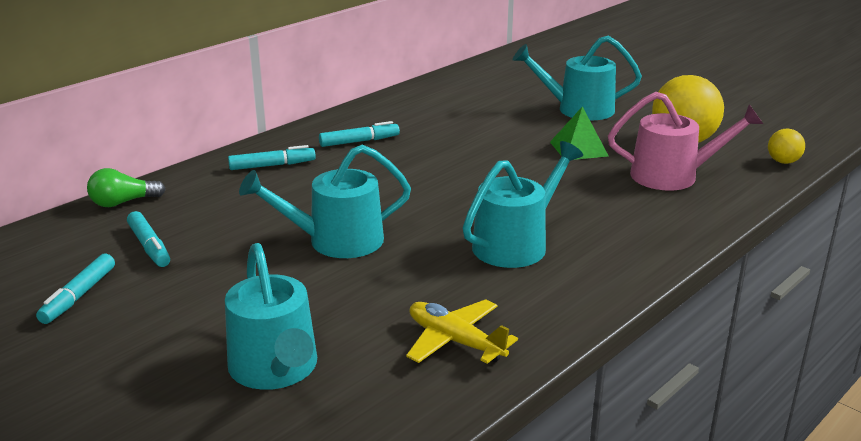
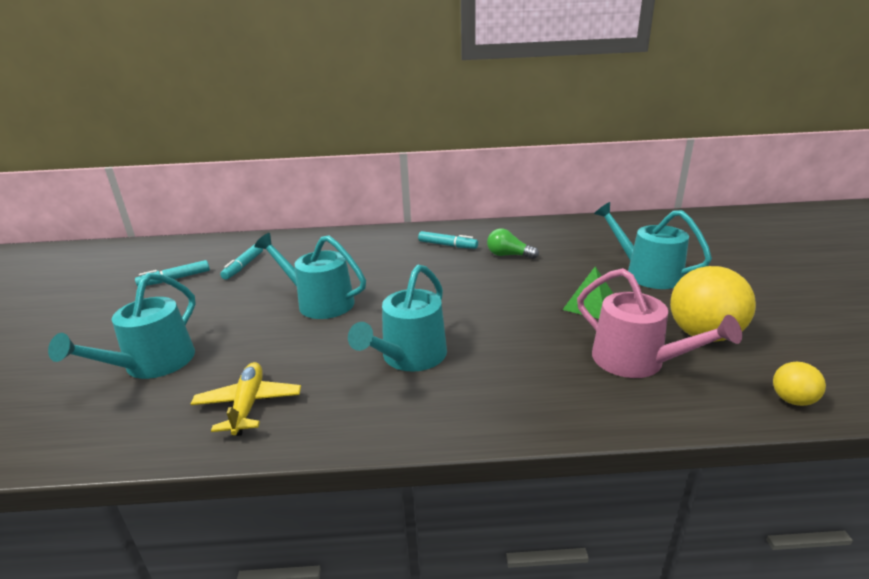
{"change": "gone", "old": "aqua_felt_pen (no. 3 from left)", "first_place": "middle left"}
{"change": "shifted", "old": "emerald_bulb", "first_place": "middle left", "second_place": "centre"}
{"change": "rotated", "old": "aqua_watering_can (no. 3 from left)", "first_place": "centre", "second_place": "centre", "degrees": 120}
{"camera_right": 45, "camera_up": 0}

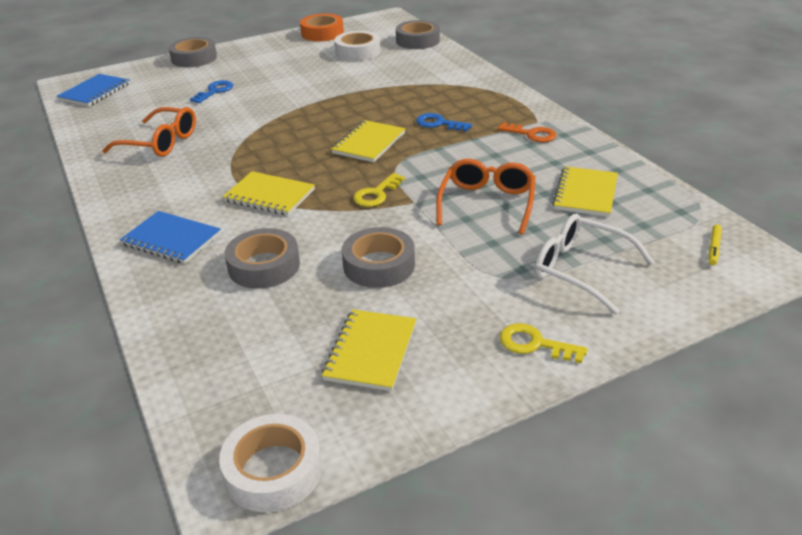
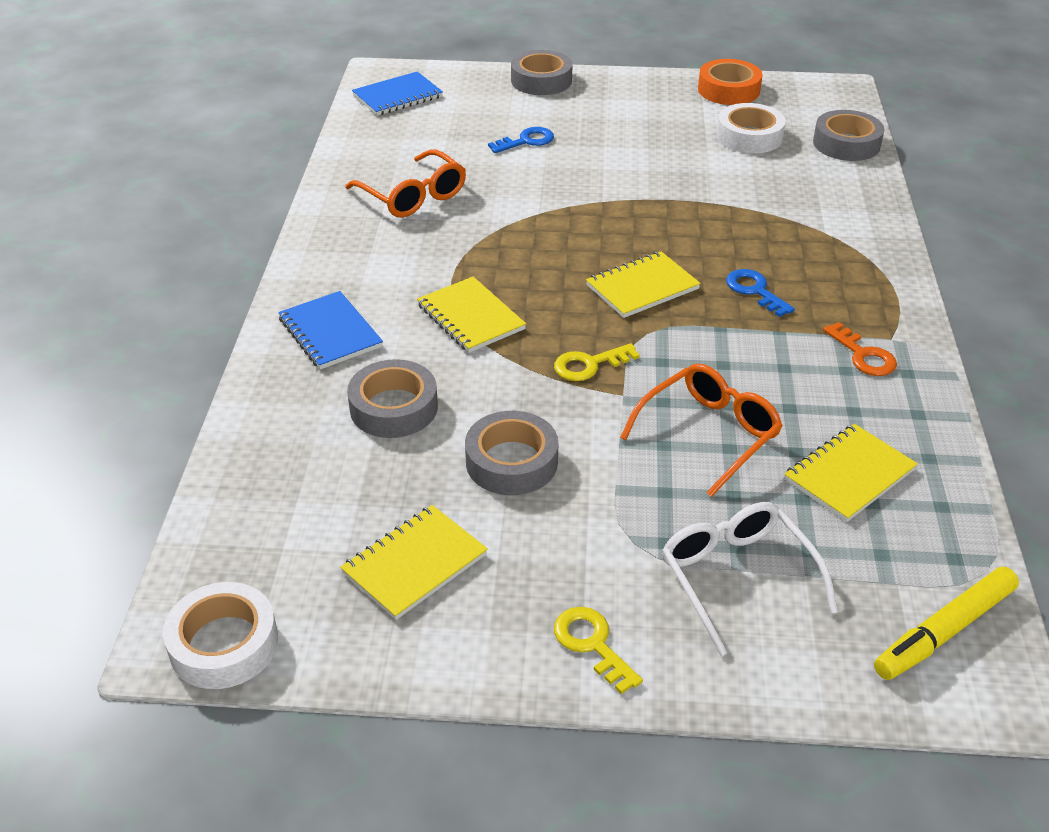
{"change": "scaled", "old": "bright_yellow_felt_pen", "first_place": "middle right", "second_place": "bottom right", "factor": 2.06}
{"camera_right": 30, "camera_up": 5}

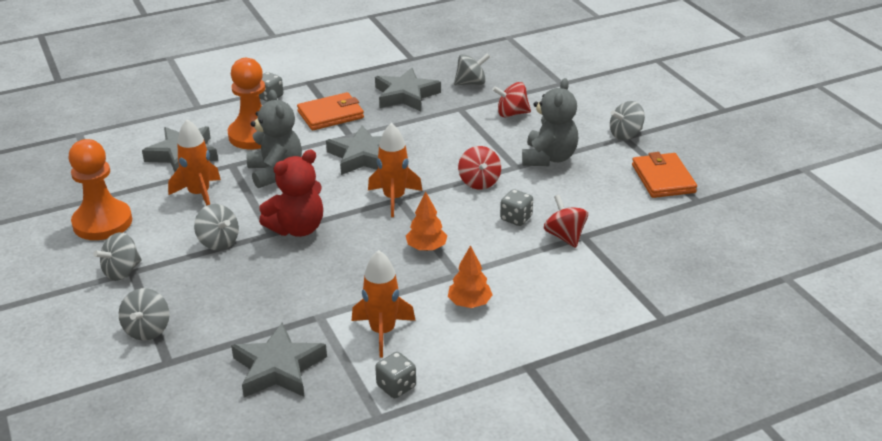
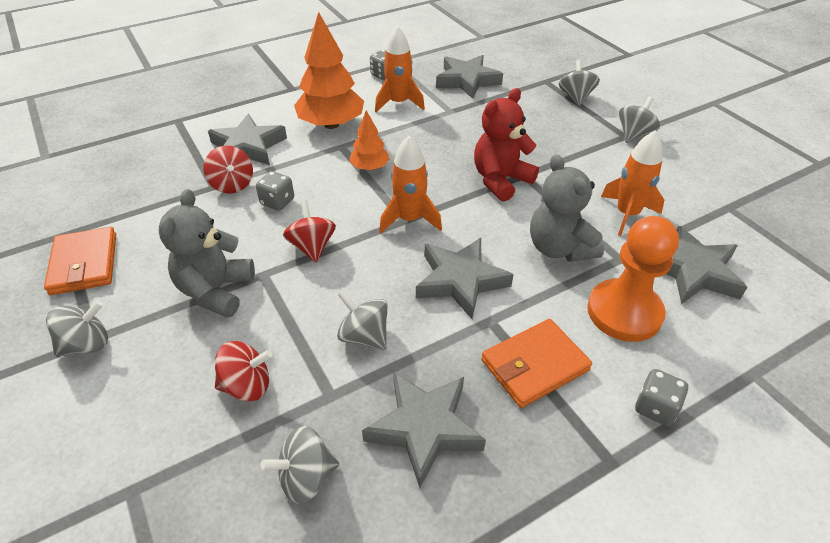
{"change": "gone", "old": "orange-coloured_game_pawn (no. 1 from left)", "first_place": "middle left"}
{"change": "new", "new": "ash-grey_star_shape (no. 1 from left)", "second_place": "top left"}
{"change": "shifted", "old": "ash-grey_spinning_top (no. 3 from left)", "first_place": "middle left", "second_place": "centre"}
{"change": "scaled", "old": "orange-coloured_tree (no. 2 from left in the first image)", "first_place": "centre", "second_place": "top centre", "factor": 1.87}
{"camera_right": 175, "camera_up": 10}

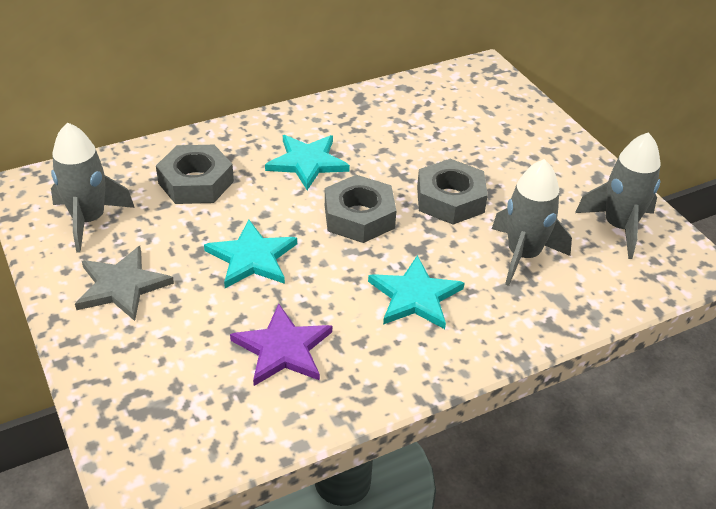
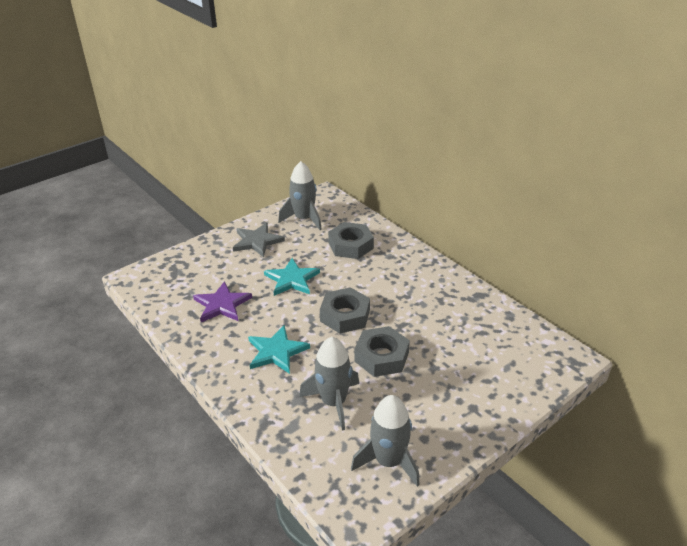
{"change": "gone", "old": "aqua_star_shape (no. 2 from left)", "first_place": "top centre"}
{"camera_right": 80, "camera_up": -5}

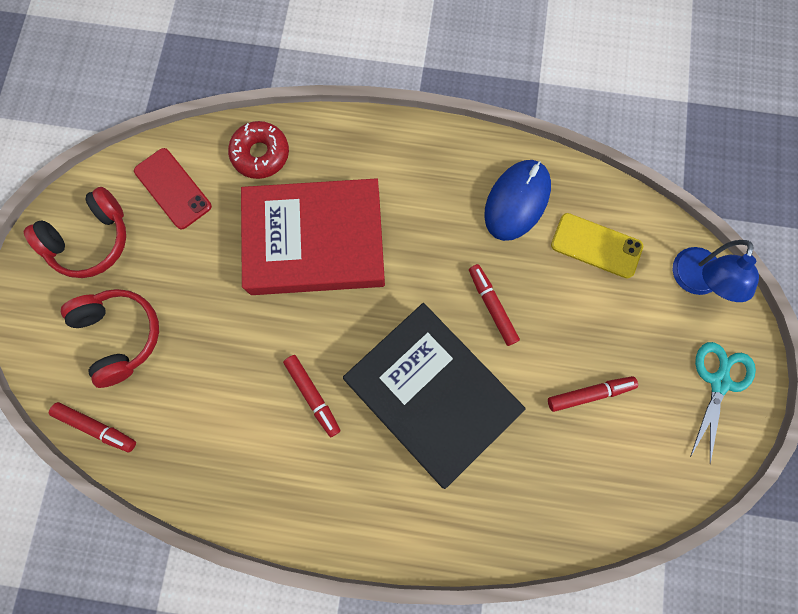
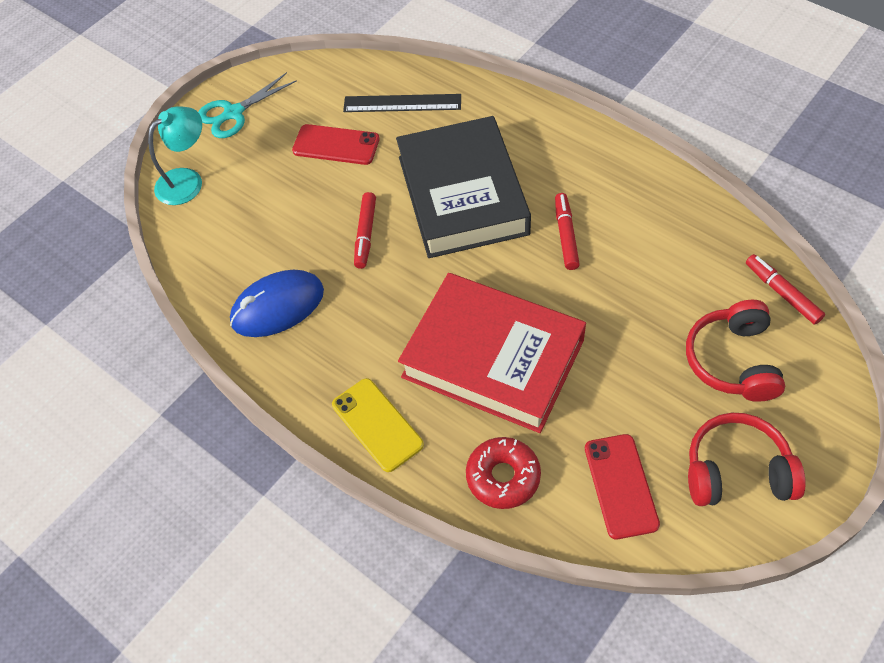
{"change": "new", "new": "jet-black_measuring_stick", "second_place": "top centre"}
{"change": "shifted", "old": "bright_yellow_mobile_phone", "first_place": "middle right", "second_place": "centre"}
{"change": "swapped", "old": "red_felt_pen (no. 4 from left)", "new": "red_mobile_phone (no. 1 from left)", "first_place": "middle right", "second_place": "top centre"}
{"change": "repainted", "old": "royal_blue_desk_lamp", "new": "aqua_desk_lamp", "first_place": "middle right", "second_place": "top left"}
{"camera_right": -145, "camera_up": -20}

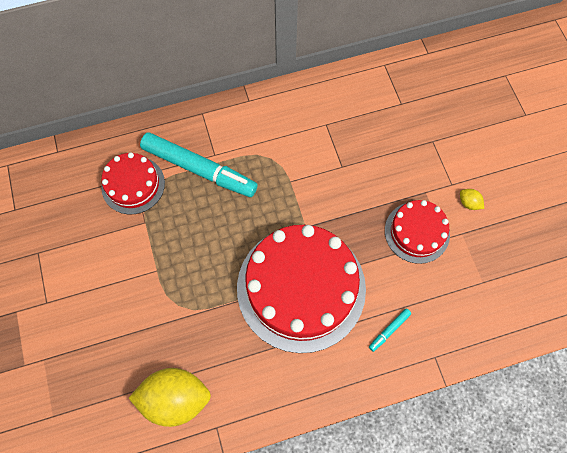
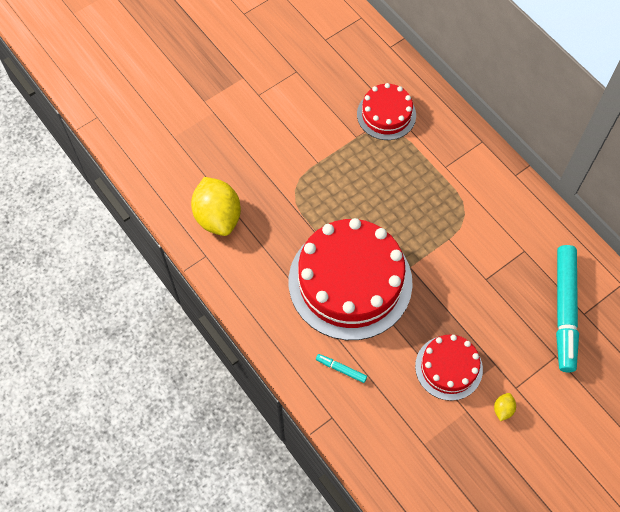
{"change": "shifted", "old": "aqua_felt_pen (no. 1 from left in the first image)", "new": "aqua_felt_pen (no. 2 from left)", "first_place": "centre", "second_place": "middle right"}
{"camera_right": 70, "camera_up": -5}

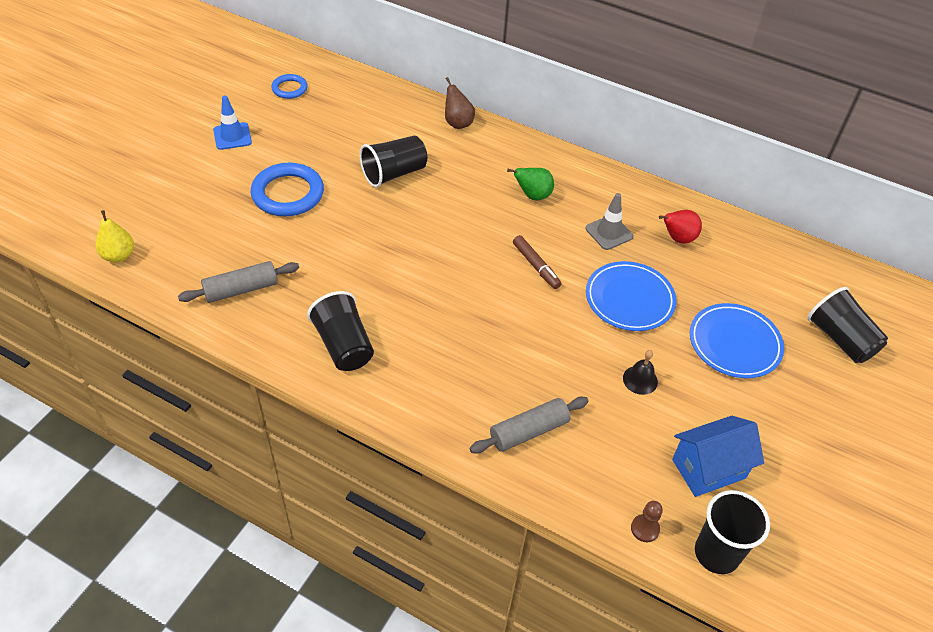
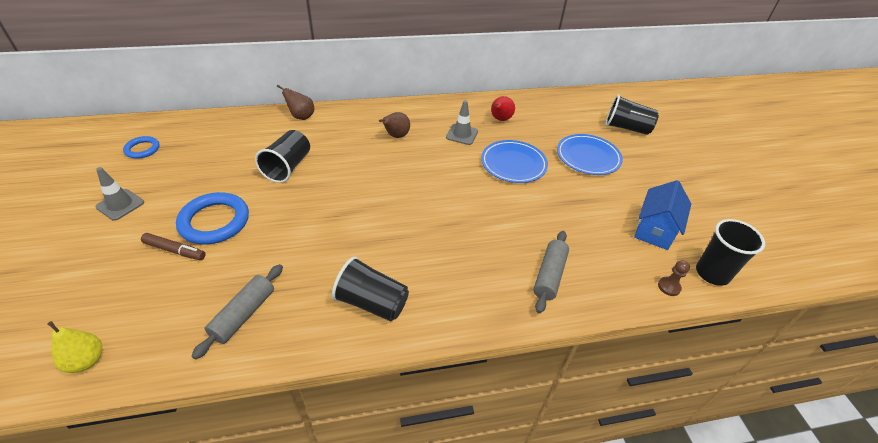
{"change": "gone", "old": "jet-black_school_bell", "first_place": "middle right"}
{"change": "shifted", "old": "dark_brown_felt_pen", "first_place": "centre", "second_place": "middle left"}
{"change": "repainted", "old": "royal_blue_traffic_cone", "new": "ash-grey_traffic_cone (no. 1 from left)", "first_place": "top left", "second_place": "middle left"}
{"change": "repainted", "old": "emerald_toy_pear", "new": "dark_brown_toy_pear (no. 2 from left)", "first_place": "top centre", "second_place": "top centre"}
{"camera_right": -40, "camera_up": -5}

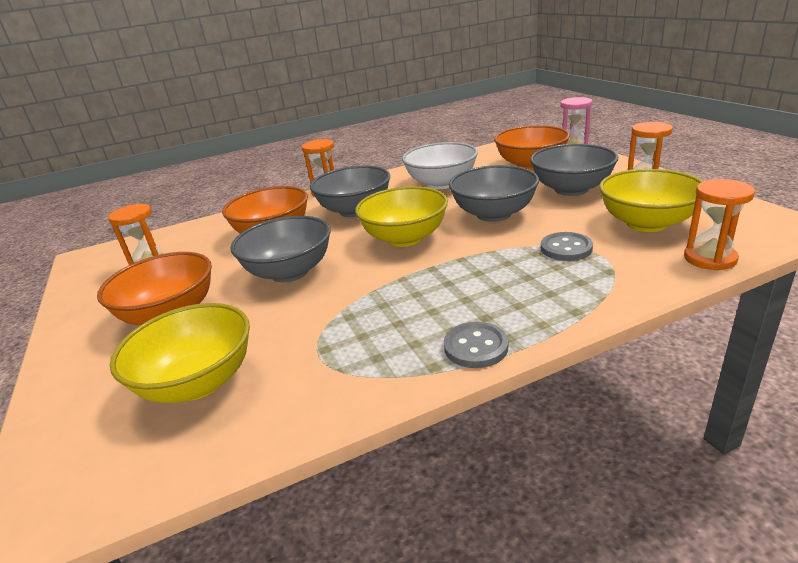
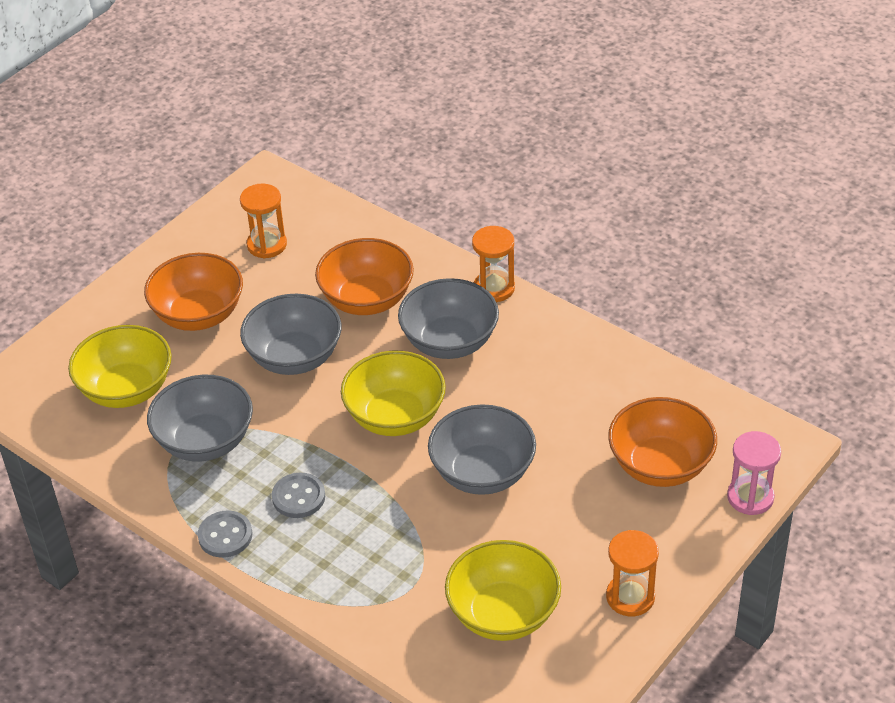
{"change": "gone", "old": "pure_white_bowl", "first_place": "top centre"}
{"change": "gone", "old": "orange-coloured_hourglass (no. 4 from left)", "first_place": "middle right"}
{"change": "shifted", "old": "ash-grey_bowl (no. 4 from left in the first image)", "new": "ash-grey_bowl (no. 1 from left)", "first_place": "top right", "second_place": "middle left"}
{"change": "shifted", "old": "ash-grey_button (no. 2 from left)", "first_place": "middle right", "second_place": "bottom left"}
{"camera_right": 60, "camera_up": 15}

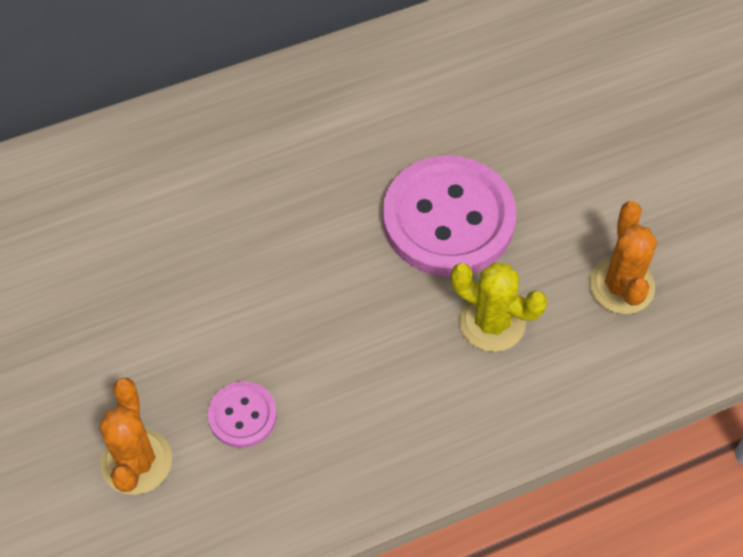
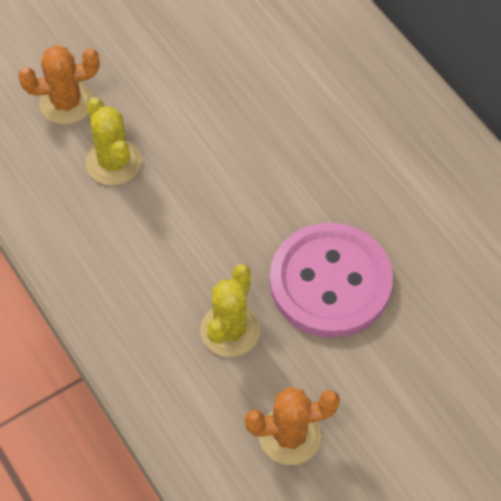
{"change": "swapped", "old": "rosy_button (no. 1 from left)", "new": "bright_yellow_cactus (no. 1 from left)", "first_place": "bottom left", "second_place": "top left"}
{"camera_right": 80, "camera_up": 0}

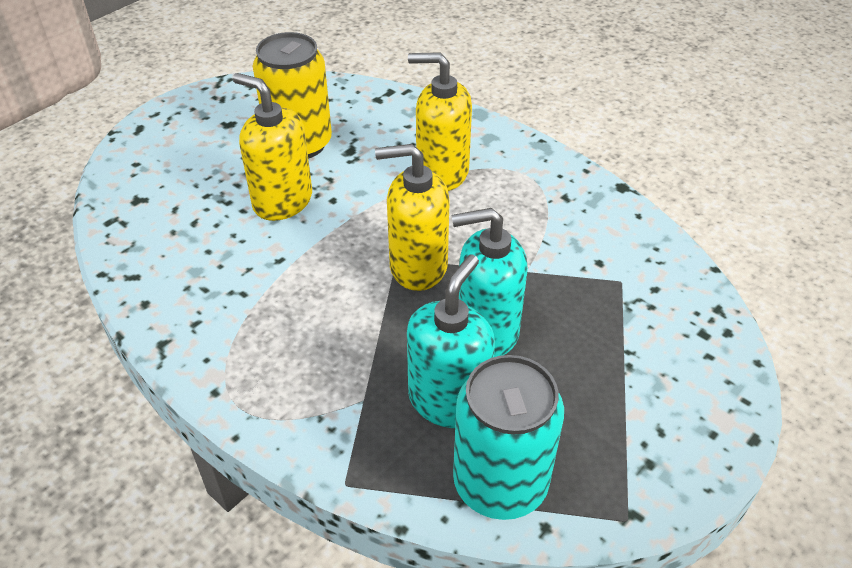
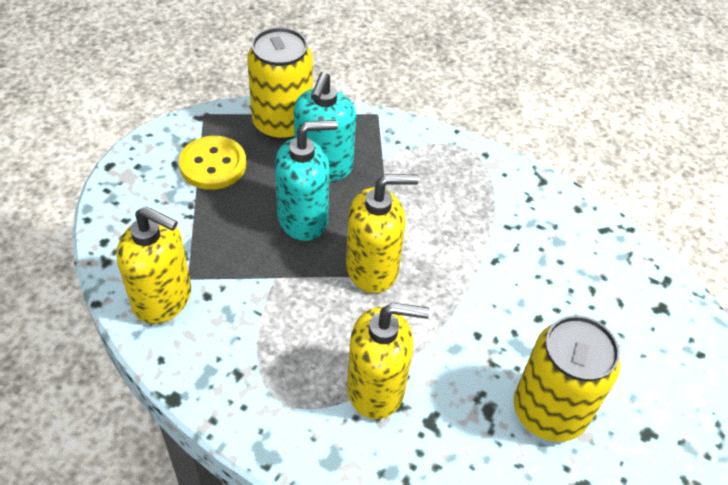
{"change": "new", "new": "bright_yellow_button", "second_place": "middle left"}
{"change": "shifted", "old": "bright_yellow_soap_dispenser (no. 1 from left)", "first_place": "top left", "second_place": "middle left"}
{"change": "repainted", "old": "aqua_soda_can", "new": "bright_yellow_soda_can (no. 1 from left)", "first_place": "bottom centre", "second_place": "top centre"}
{"camera_right": 165, "camera_up": 5}

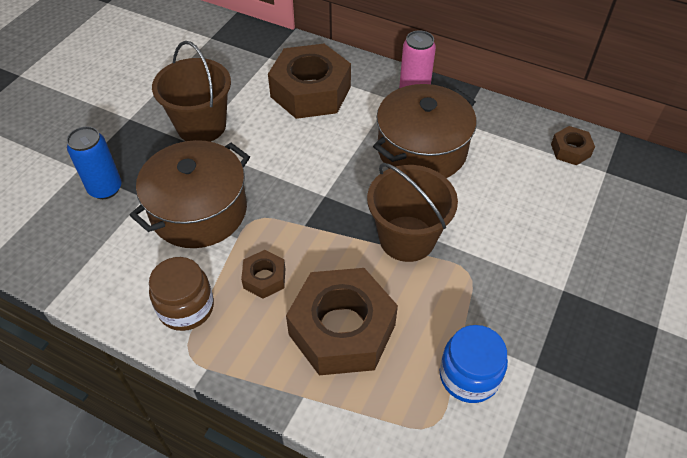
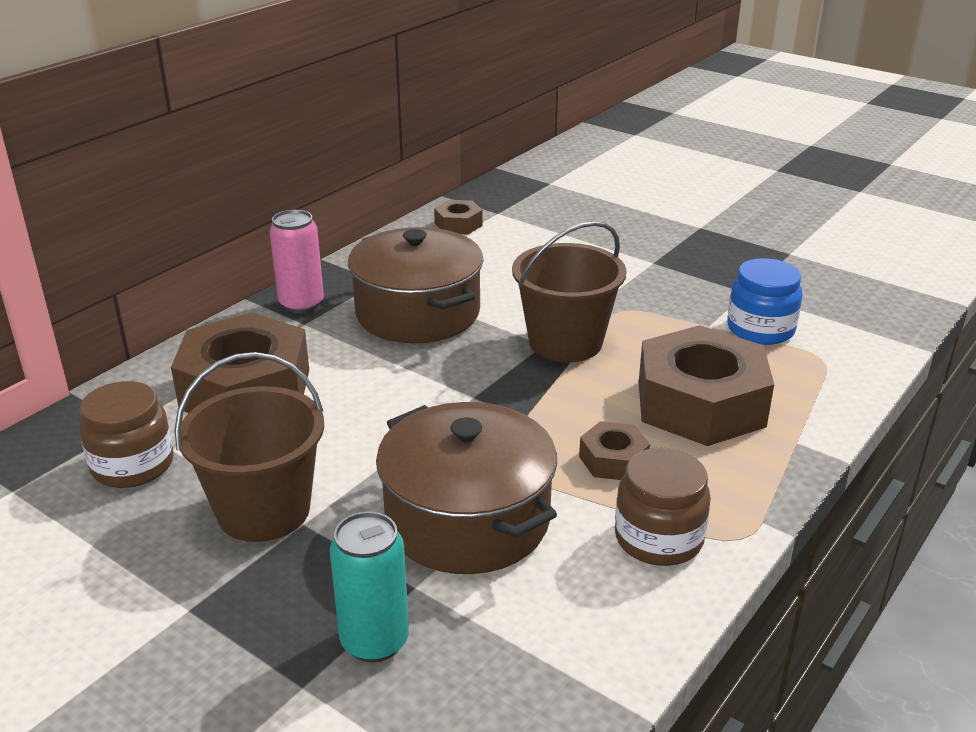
{"change": "new", "new": "dark_brown_preserve_jar (no. 1 from left)", "second_place": "middle left"}
{"change": "repainted", "old": "royal_blue_soda_can", "new": "aqua_soda_can", "first_place": "middle left", "second_place": "bottom centre"}
{"camera_right": -80, "camera_up": -20}

